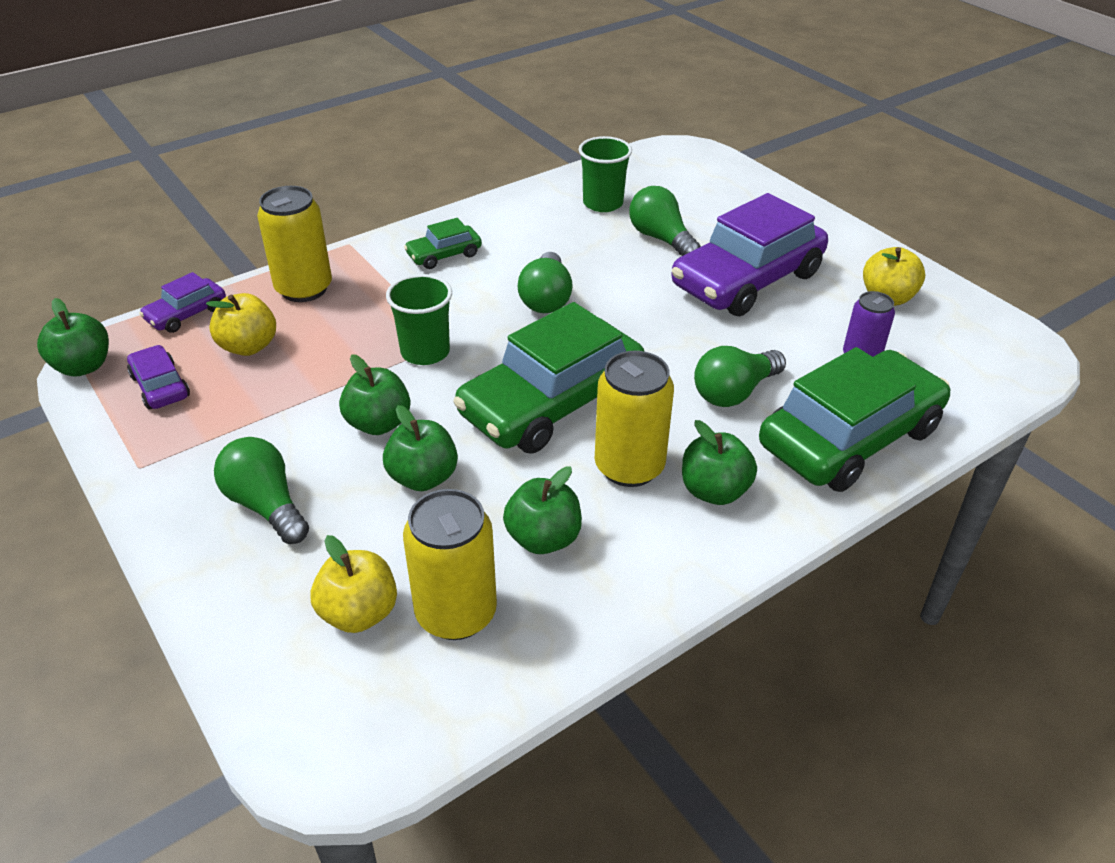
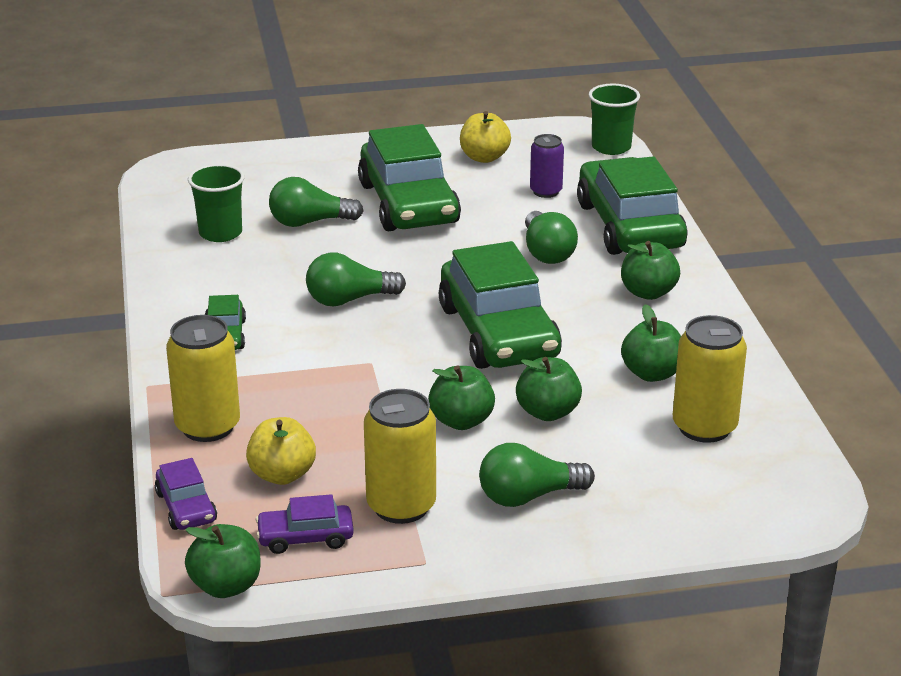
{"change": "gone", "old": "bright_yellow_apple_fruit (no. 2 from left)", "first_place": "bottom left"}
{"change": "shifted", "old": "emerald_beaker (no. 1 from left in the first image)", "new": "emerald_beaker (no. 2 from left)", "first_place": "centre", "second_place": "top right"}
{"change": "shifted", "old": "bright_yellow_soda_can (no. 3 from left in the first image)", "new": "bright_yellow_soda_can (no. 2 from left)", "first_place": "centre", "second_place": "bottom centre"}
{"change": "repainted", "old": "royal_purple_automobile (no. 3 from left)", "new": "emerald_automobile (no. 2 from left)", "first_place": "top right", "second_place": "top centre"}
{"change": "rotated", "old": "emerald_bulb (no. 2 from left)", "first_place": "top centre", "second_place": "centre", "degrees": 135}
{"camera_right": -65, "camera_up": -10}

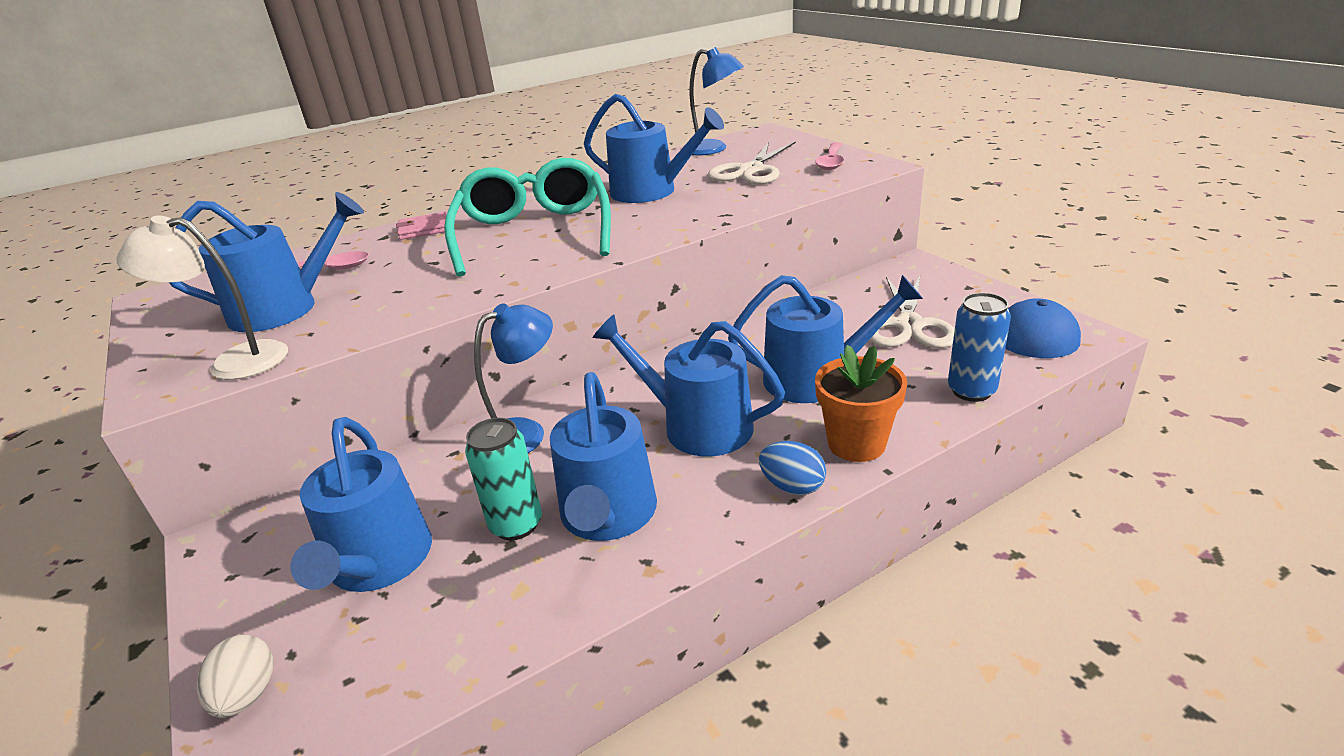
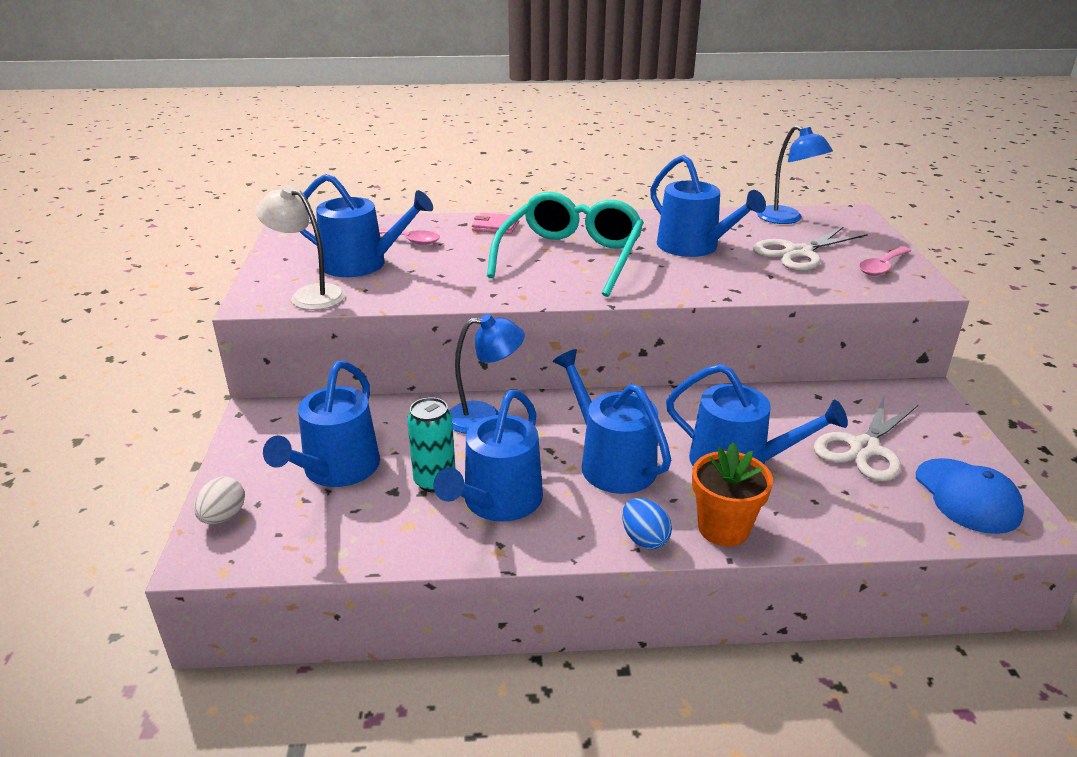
{"change": "gone", "old": "royal_blue_soda_can", "first_place": "middle right"}
{"camera_right": 25, "camera_up": 0}

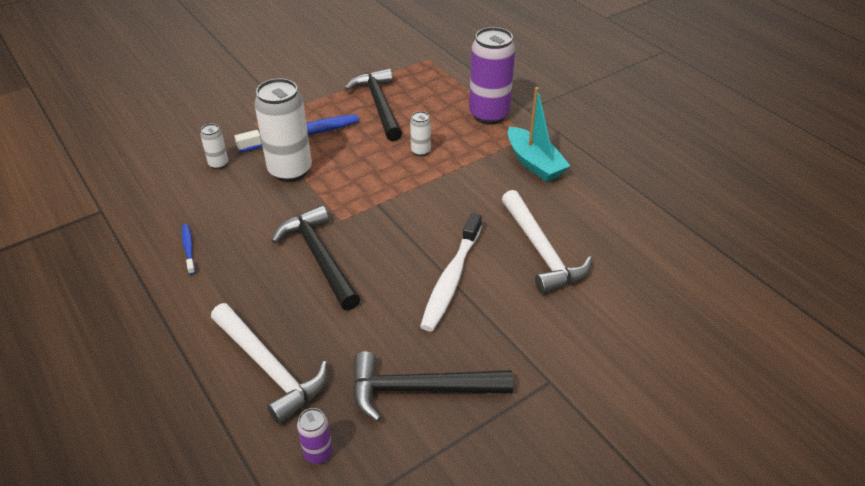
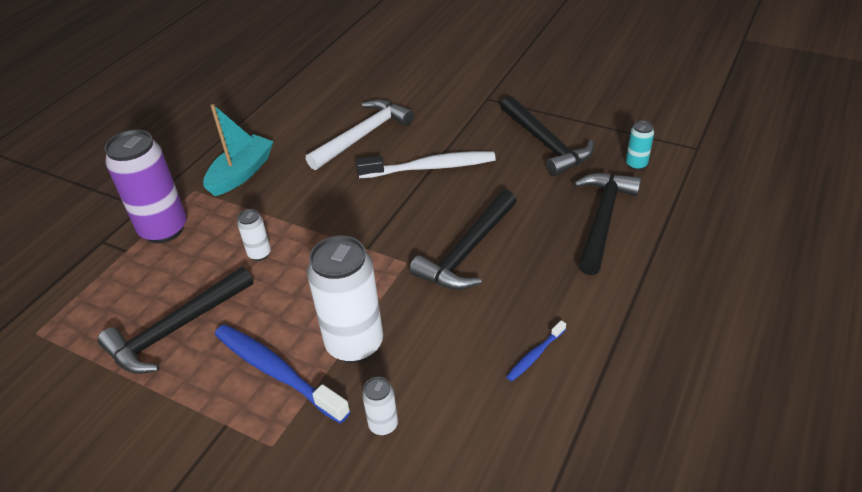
{"change": "repainted", "old": "pure_white_carpenter's_hammer (no. 1 from left)", "new": "jet-black_carpenter's_hammer (no. 4 from left)", "first_place": "bottom left", "second_place": "middle right"}
{"change": "repainted", "old": "royal_purple_soda_can (no. 1 from left)", "new": "aqua_soda_can", "first_place": "bottom centre", "second_place": "top right"}
{"camera_right": -115, "camera_up": 0}

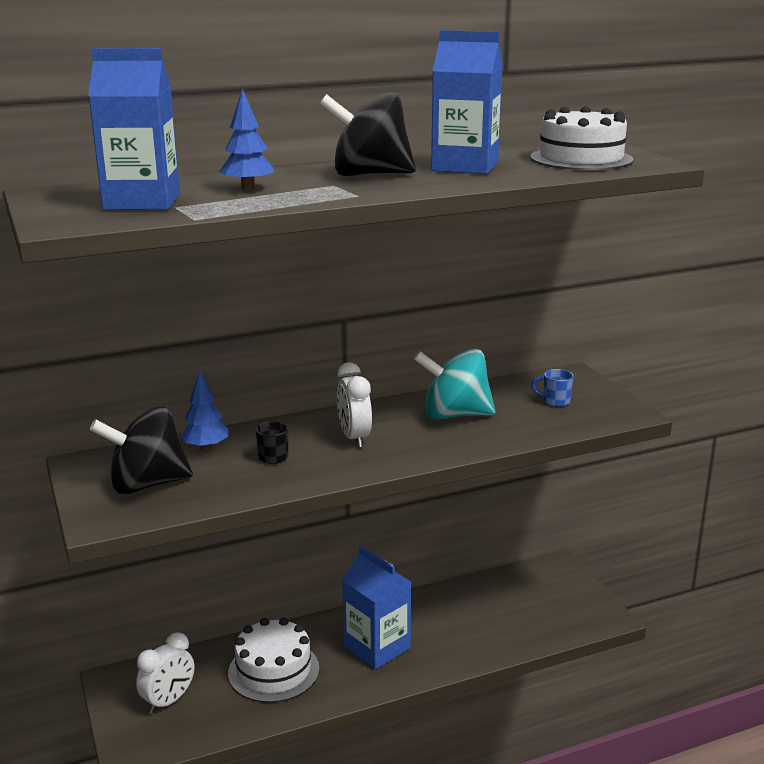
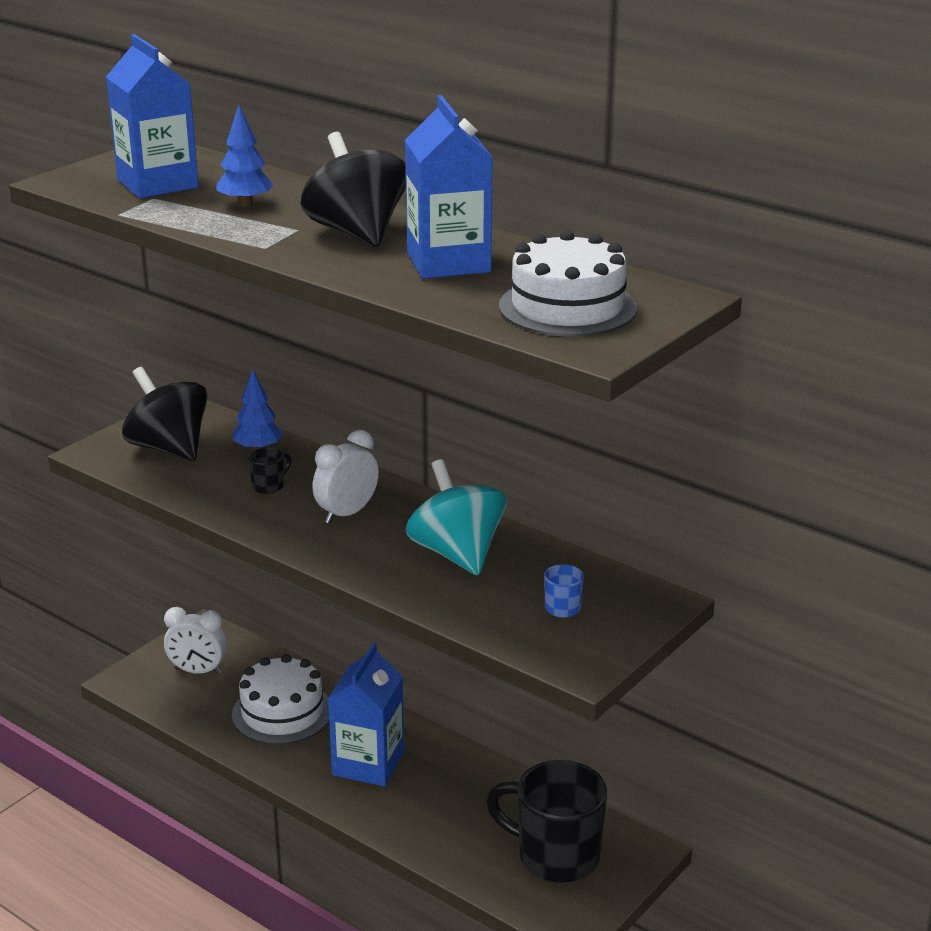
{"change": "new", "new": "jet-black_mug (no. 2 from left)", "second_place": "bottom centre"}
{"camera_right": 60, "camera_up": 5}

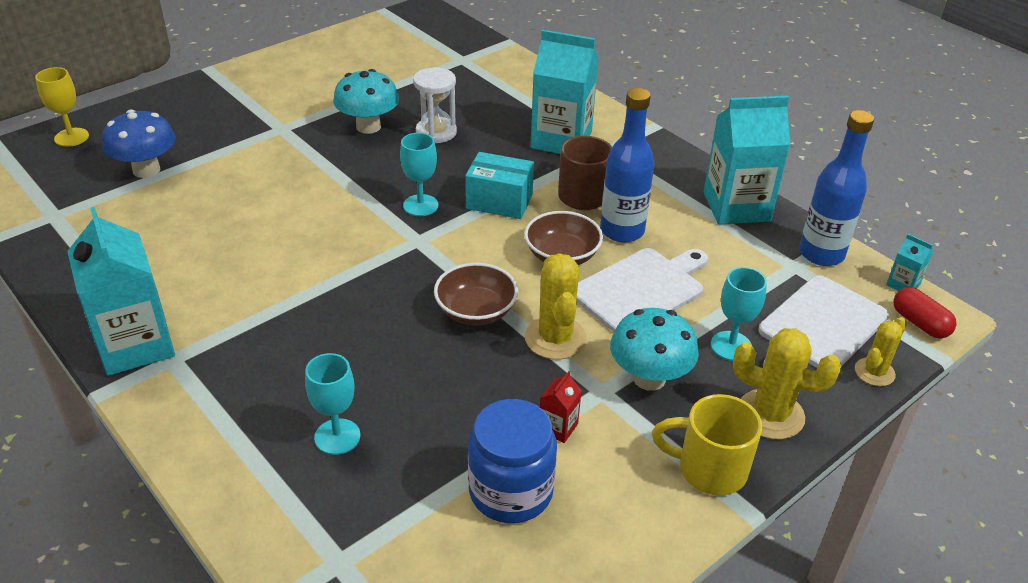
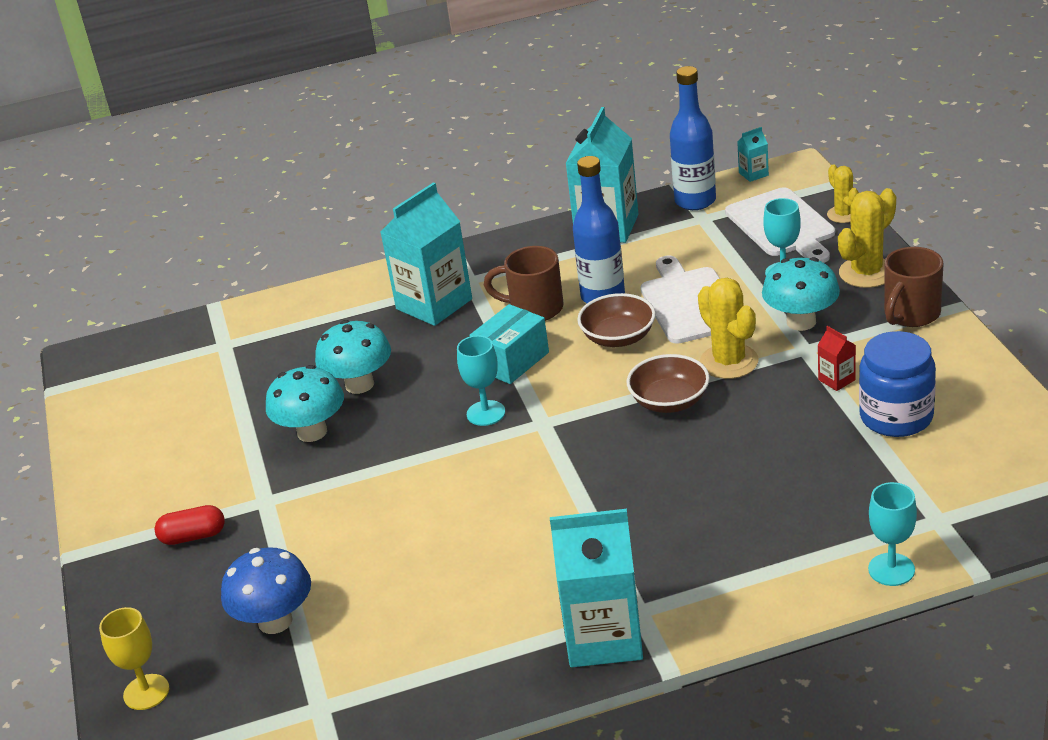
{"change": "shifted", "old": "aqua_chalice (no. 1 from left in the first image)", "new": "aqua_chalice (no. 3 from left)", "first_place": "bottom left", "second_place": "bottom right"}
{"change": "shifted", "old": "red_capsule", "first_place": "middle right", "second_place": "bottom left"}
{"change": "swapped", "old": "pure_white_hourglass", "new": "aqua_toadstool (no. 2 from left)", "first_place": "top centre", "second_place": "centre"}
{"change": "repainted", "old": "bright_yellow_mug", "new": "dark_brown_mug (no. 2 from left)", "first_place": "bottom right", "second_place": "middle right"}
{"change": "rotated", "old": "bright_yellow_cactus (no. 1 from left)", "first_place": "centre", "second_place": "middle right", "degrees": 45}
{"camera_right": -60, "camera_up": -5}

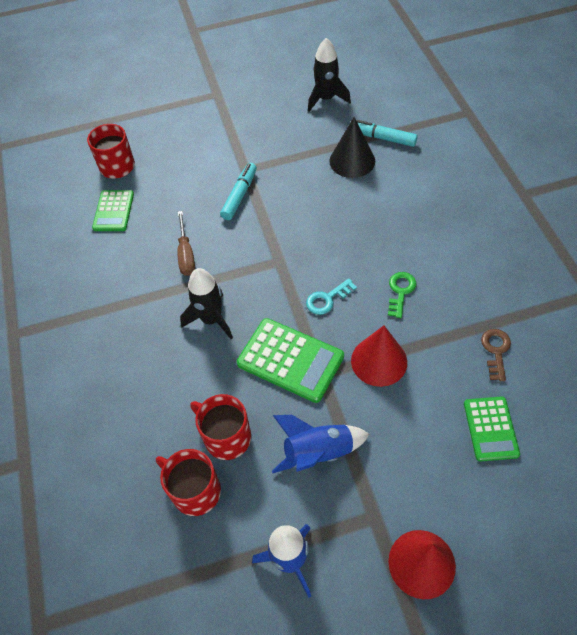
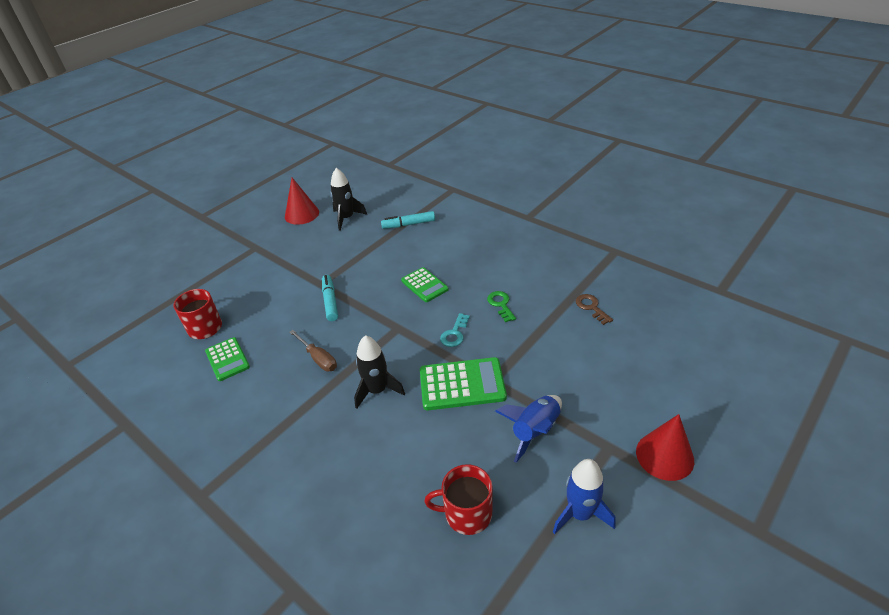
{"change": "gone", "old": "red_mug (no. 3 from left)", "first_place": "bottom centre"}
{"change": "gone", "old": "jet-black_solid_cone", "first_place": "top centre"}
{"change": "shifted", "old": "red_solid_cone (no. 1 from left)", "first_place": "centre", "second_place": "top centre"}
{"change": "shifted", "old": "emerald_adding_machine (no. 3 from left in the first image)", "new": "emerald_adding_machine (no. 2 from left)", "first_place": "bottom right", "second_place": "centre"}
{"camera_right": -35, "camera_up": -15}

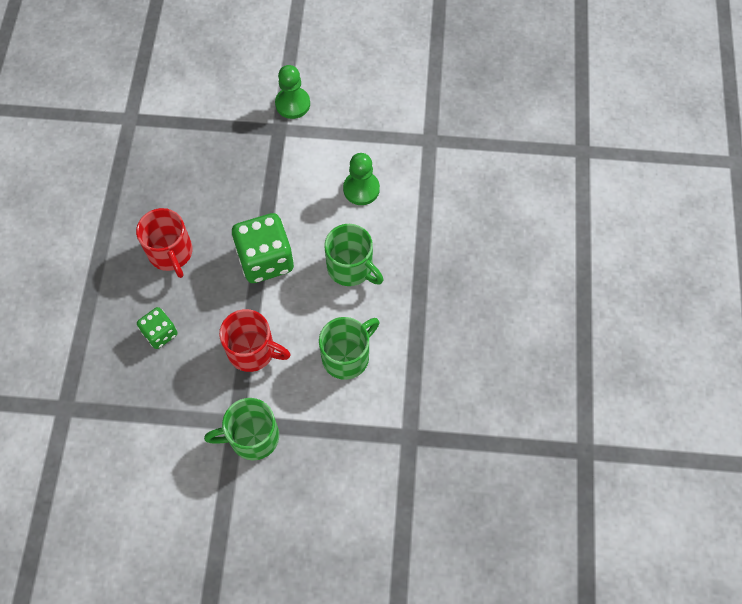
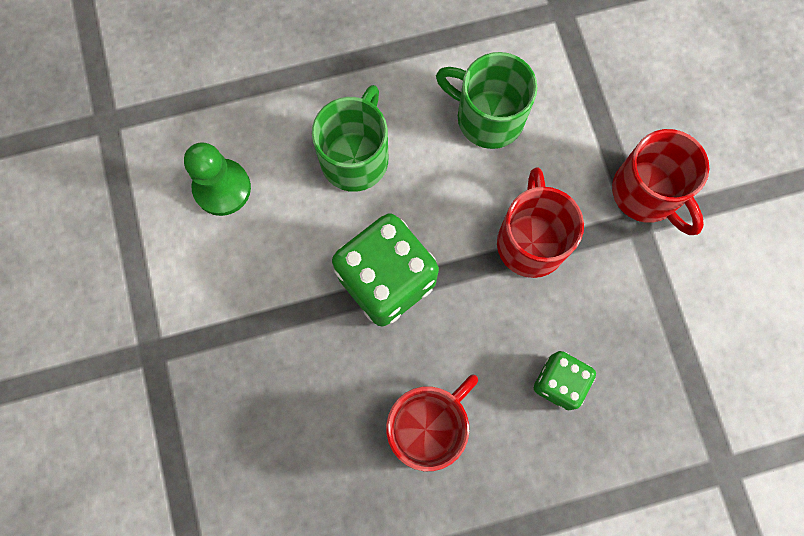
{"change": "gone", "old": "emerald_game_pawn (no. 1 from left)", "first_place": "top centre"}
{"change": "repainted", "old": "emerald_mug (no. 1 from left)", "new": "red_mug (no. 3 from left)", "first_place": "bottom left", "second_place": "middle right"}
{"camera_right": -110, "camera_up": 10}

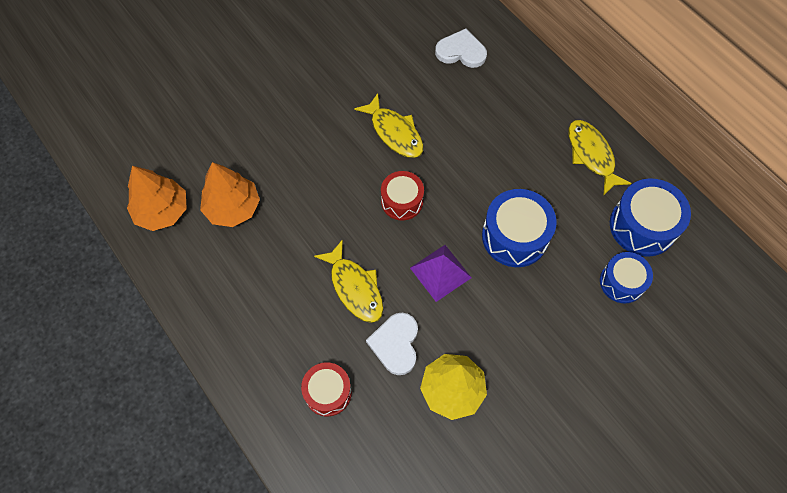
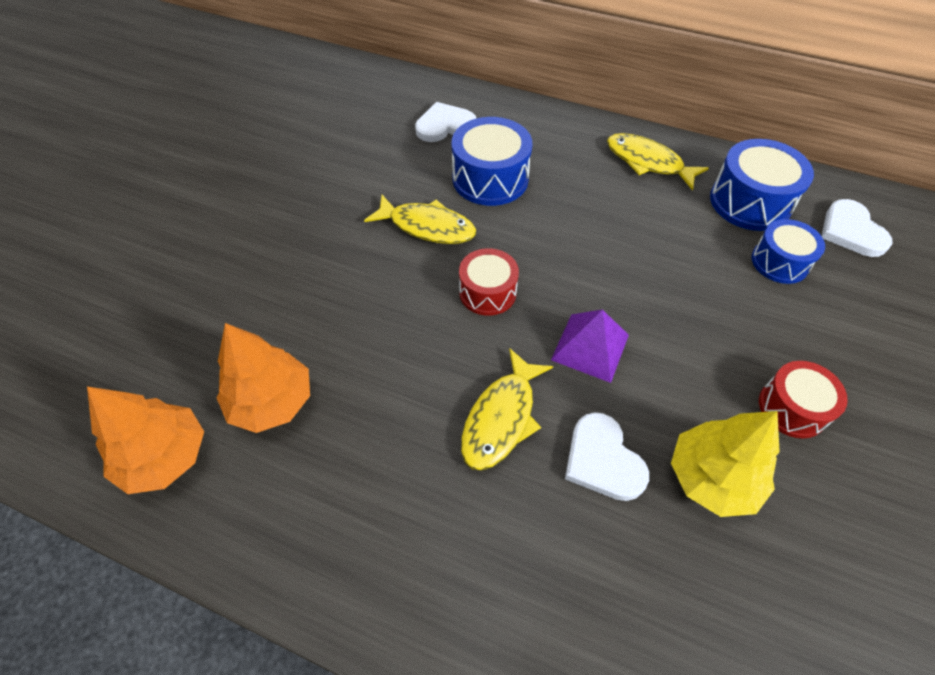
{"change": "new", "new": "pure_white_heart_shape (no. 3 from left)", "second_place": "middle right"}
{"change": "shifted", "old": "red_drum (no. 1 from left in the first image)", "new": "red_drum (no. 2 from left)", "first_place": "bottom centre", "second_place": "middle right"}
{"change": "shifted", "old": "royal_blue_drum (no. 1 from left)", "first_place": "centre", "second_place": "top centre"}
{"change": "rotated", "old": "bright_yellow_toy_fish (no. 1 from left in the first image)", "first_place": "centre", "second_place": "centre", "degrees": 90}
{"camera_right": -30, "camera_up": -10}

